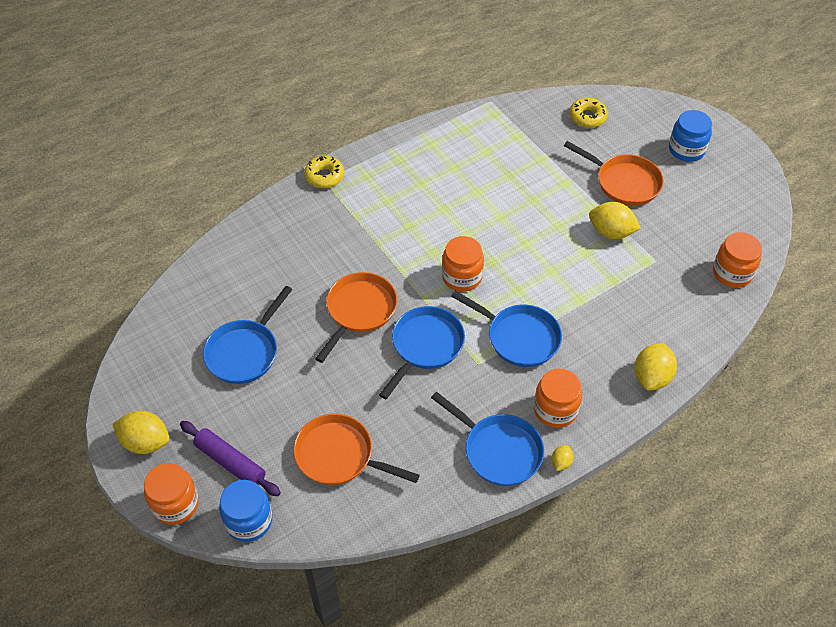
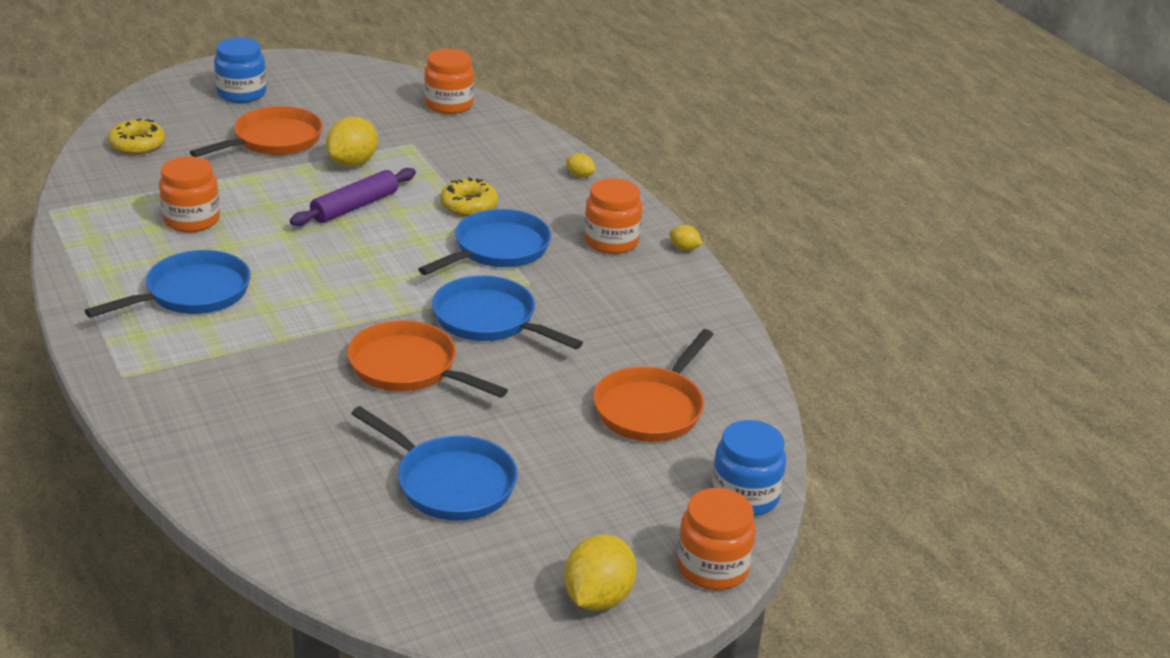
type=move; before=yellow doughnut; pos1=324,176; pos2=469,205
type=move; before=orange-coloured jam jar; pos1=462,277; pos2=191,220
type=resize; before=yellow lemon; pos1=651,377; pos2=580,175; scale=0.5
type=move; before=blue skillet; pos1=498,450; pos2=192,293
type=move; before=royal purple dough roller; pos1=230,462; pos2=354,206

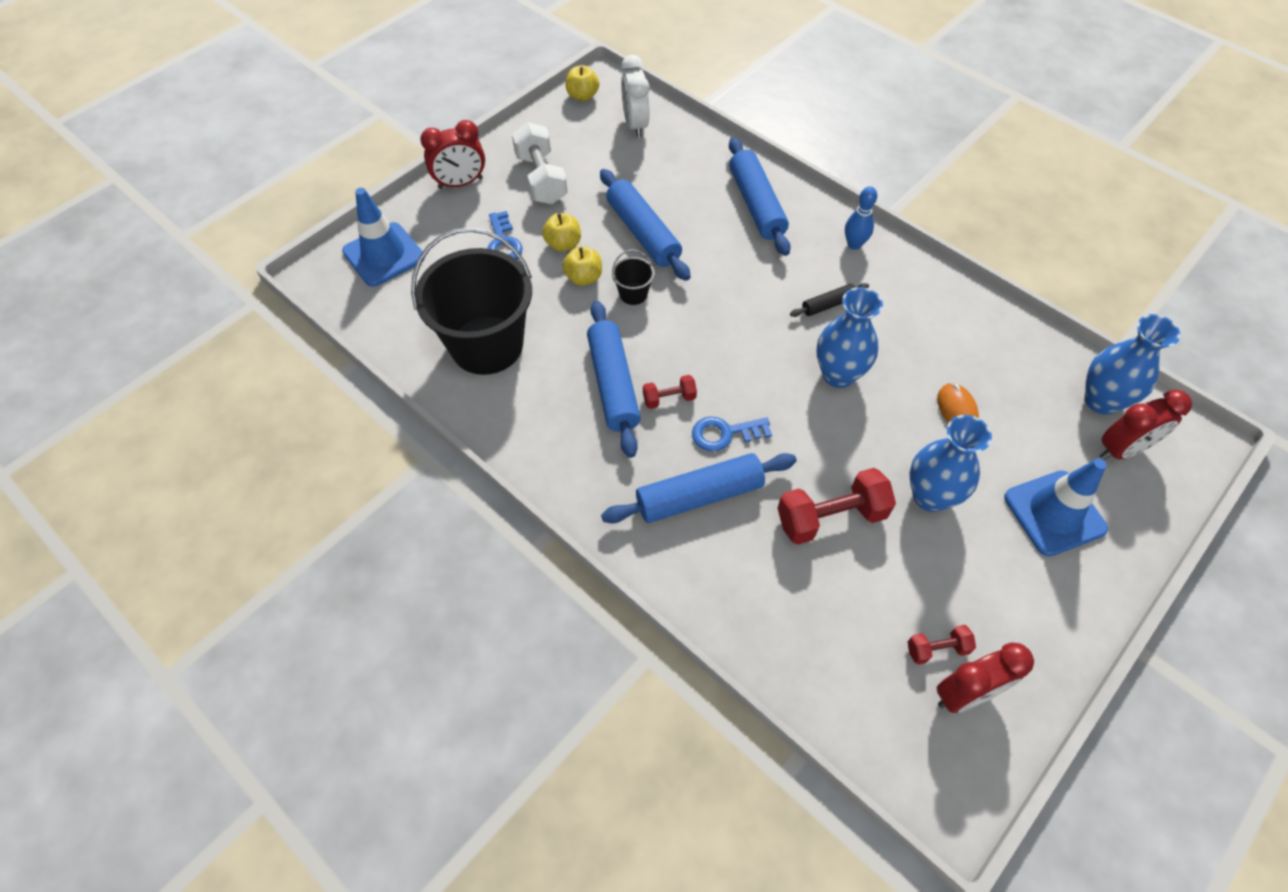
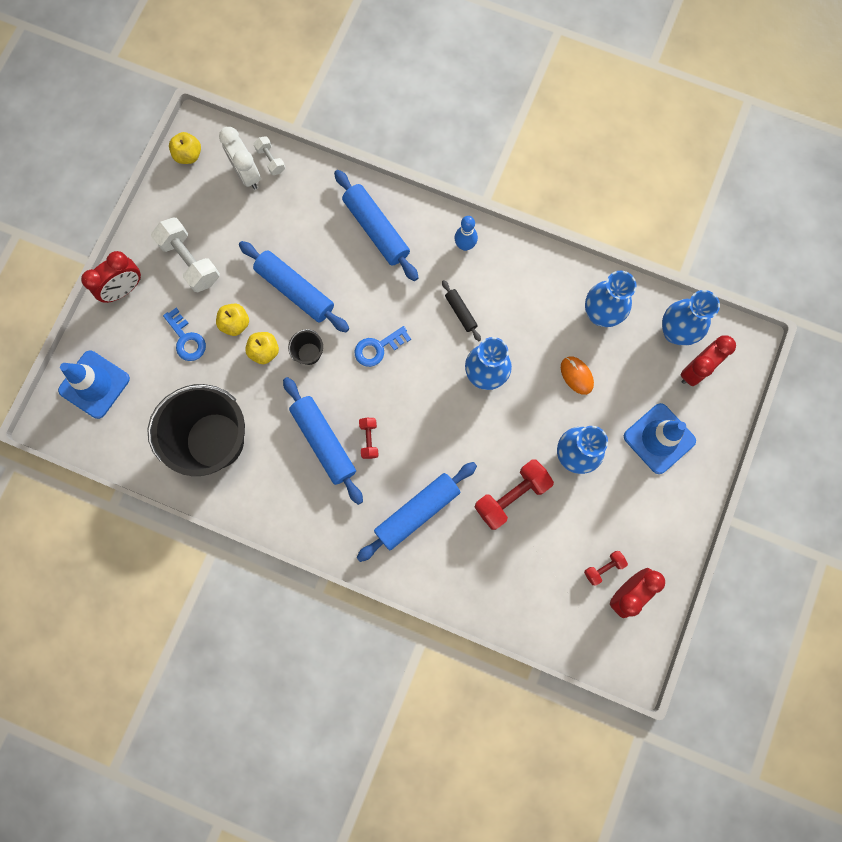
type=rotate; before=ebony dough roller; pos1=828,305; pos2=461,312; turn=-75
type=rotate; before=scarlet free weight; pos1=669,398; pos2=369,439; turn=-60
type=move; before=blue latchkey; pos1=725,433; pos2=378,348
type=insert; after=white free weight; pos2=271,160
type=insert; after=blue flower vase; pos2=600,314

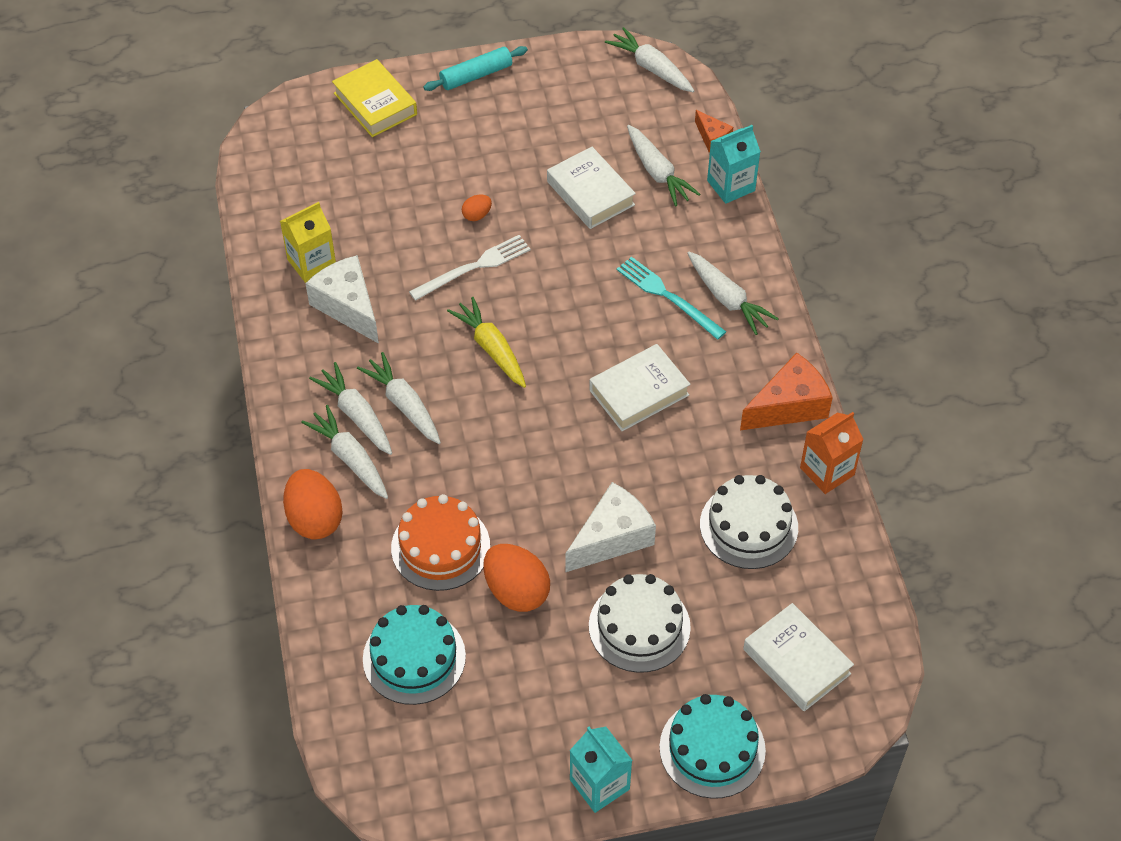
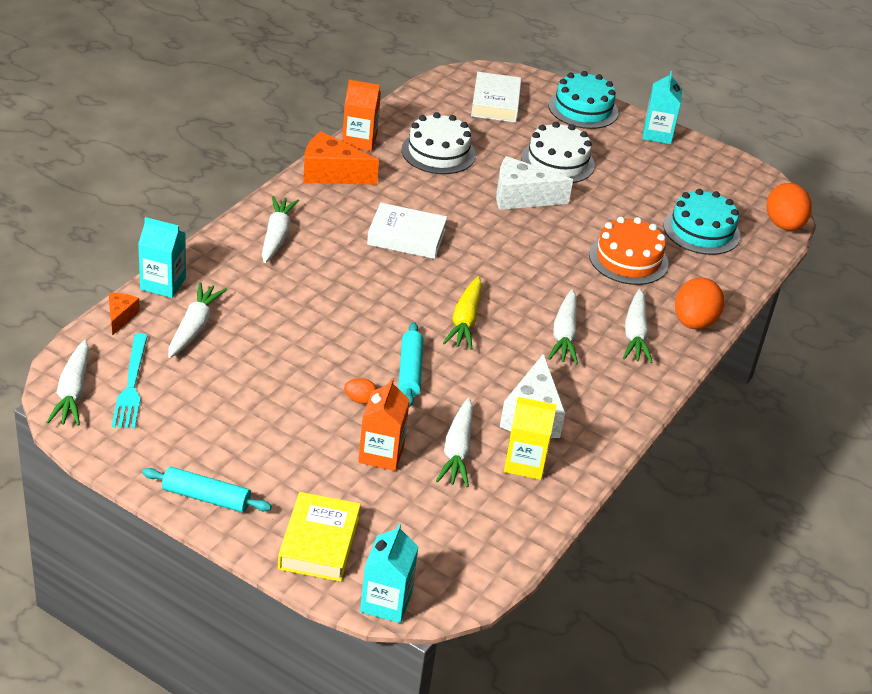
type=delete; before=white hardcover; pos1=590,193
type=replace; before=white fork; after=aqua dough roller; pos1=474,267; pos2=410,371
type=move; before=aqua fork; pos1=667,296; pos2=131,384
type=move; before=white carrot; pos1=356,415; pos2=457,451
type=move; before=orange-coloured toy egg; pos1=516,591; pos2=783,225
type=insert; after=orange-coloured juice carton; pos2=381,454
type=insert; after=aqua juice carton; pos2=386,602

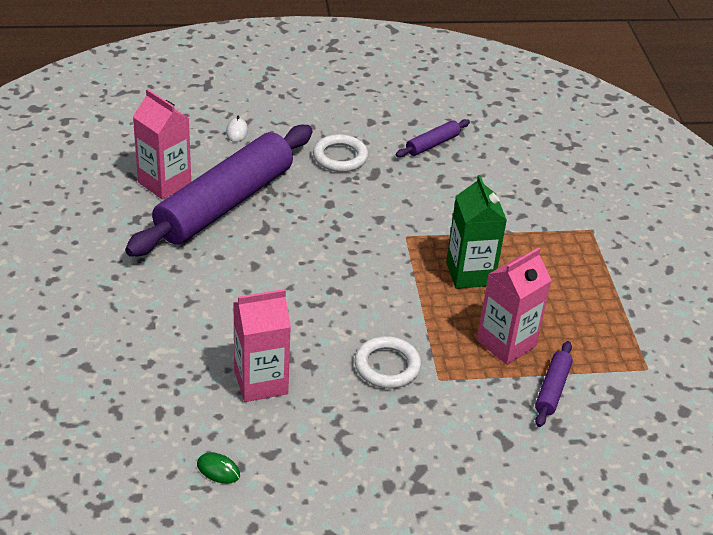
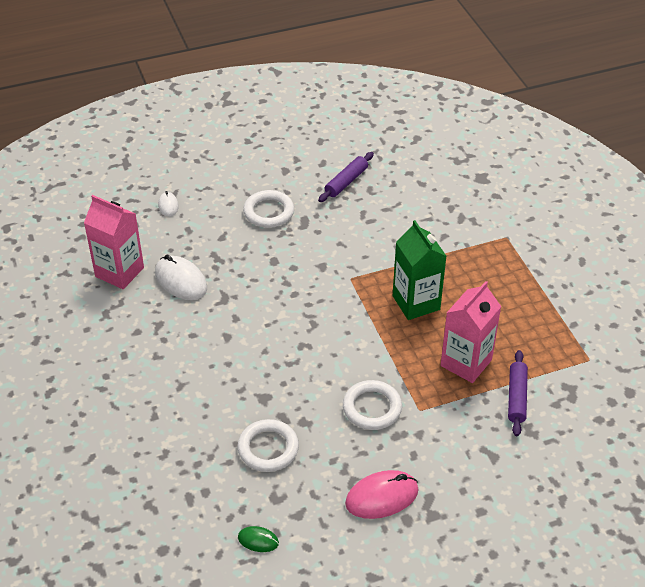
type=replace; before=royal purple dough roller; after=white PC mouse; pos1=225,203; pos2=181,281
type=replace; before=rosy juice carton; after=white torus; pos1=261,382; pos2=268,448
type=insert; after=rosy PC mouse; pos2=382,497

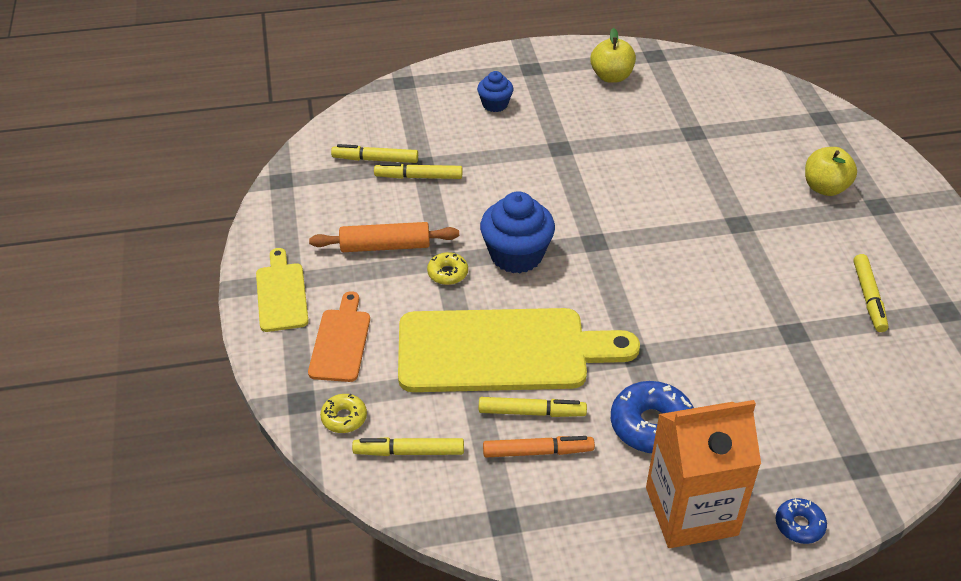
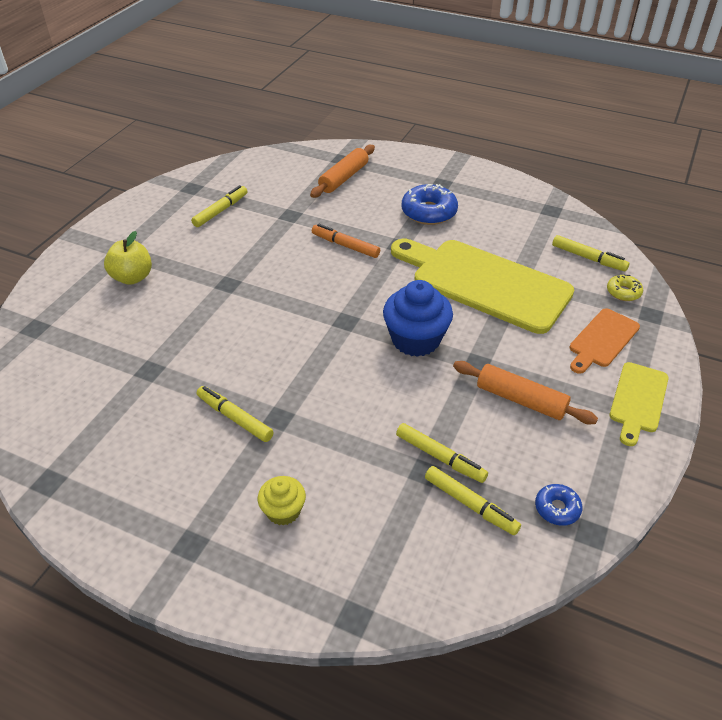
type=delete; before=yellow apple; pos1=611,77
type=recolor; before=blue fairy cake; after=yellow fairy cake; pos1=495,104; pos2=283,511
type=delete; before=yellow doughnut; pos1=447,273
type=move; before=yellow marker; pos1=531,412; pos2=235,418
type=delete; before=orange-coloured juice carton; pos1=691,511
type=move; before=orange-coloured marker; pos1=538,452; pos2=345,245
type=move; before=blue doughnut; pos1=799,525; pos2=557,508
type=insert; after=orange-coloured dough roller; pos2=344,178

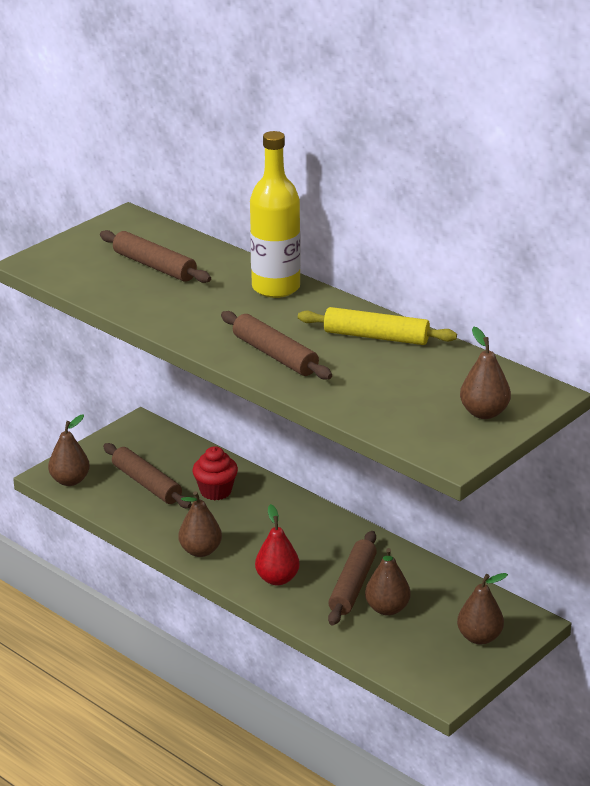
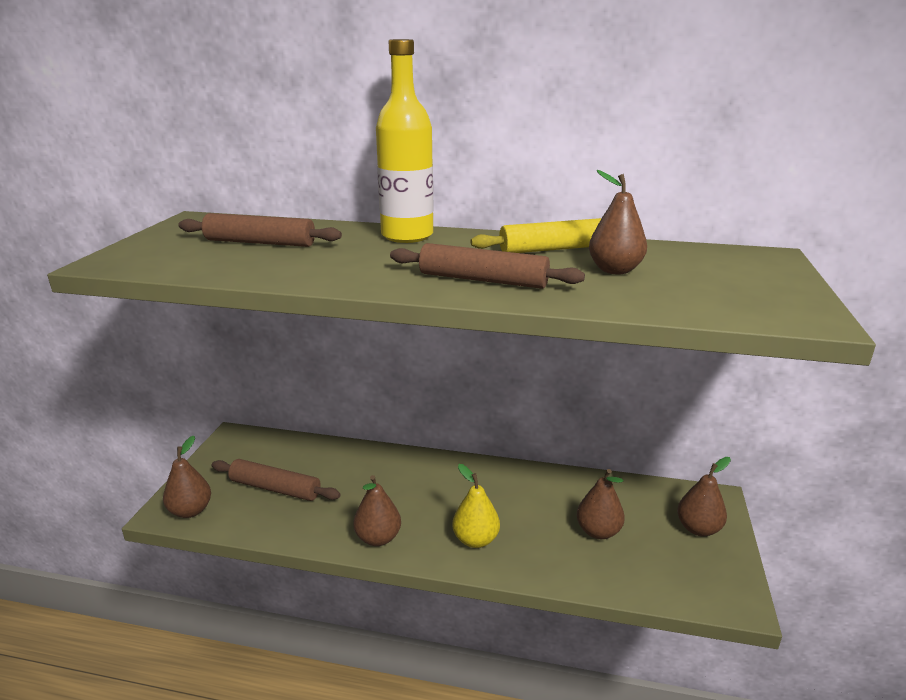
type=move; before=dark brown pear fruit; pos1=484,413; pos2=615,270
type=delete; before=scarlet fairy cake; pos1=215,491
type=recolor; before=scarlet pear fruit; after=yellow pear fruit; pos1=277,579; pos2=475,540
type=delete; before=dark brown dough roller; pos1=352,586

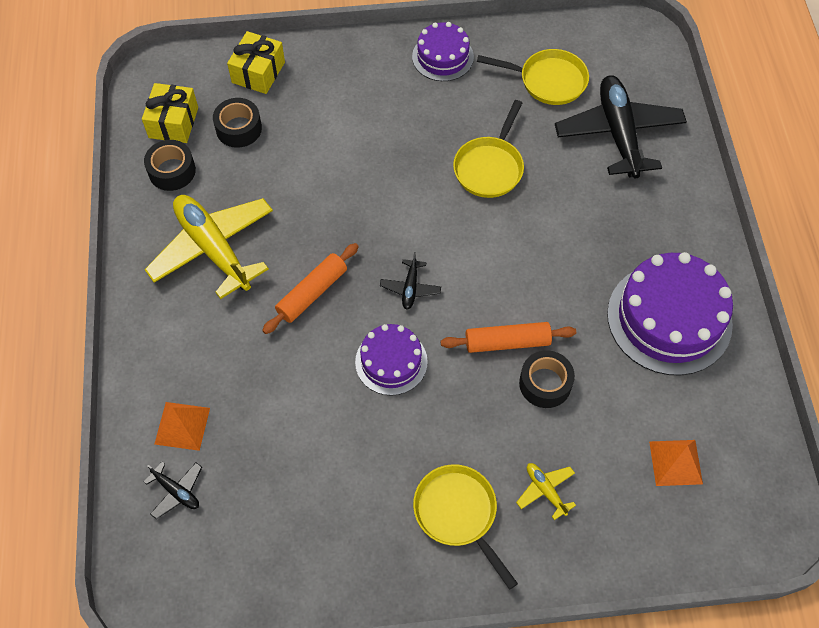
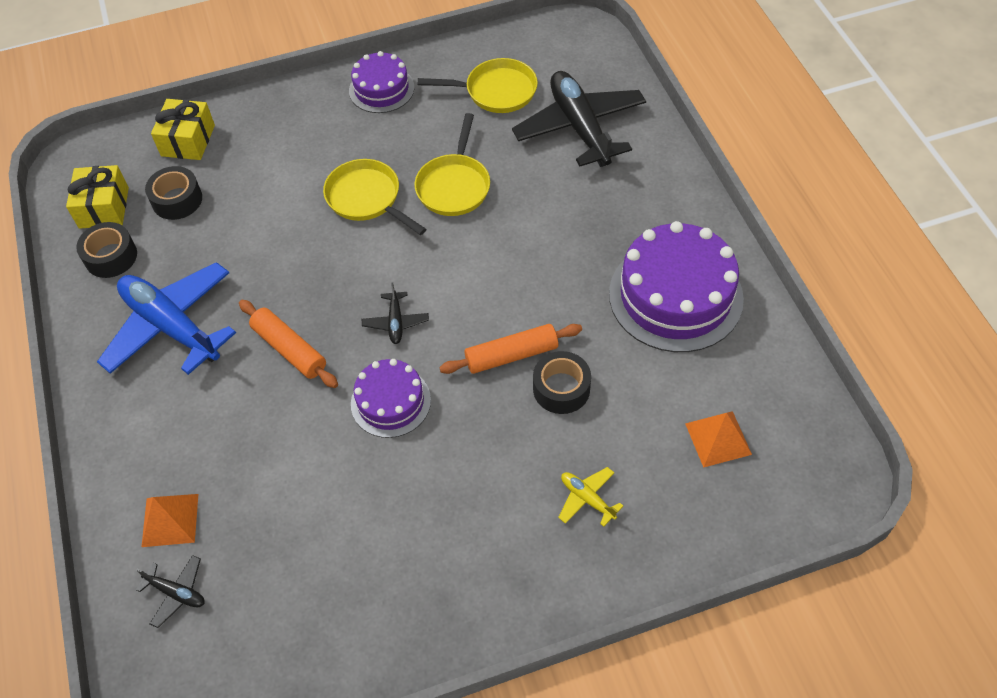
type=recolor; before=yellow aeroplane; after=blue aeroplane; pos1=213,249; pos2=172,327
type=rotate; before=orange-coloured dough roller; pos1=312,293; pos2=289,349; turn=-75
type=move; before=yellow skillet; pos1=458,514; pos2=367,198

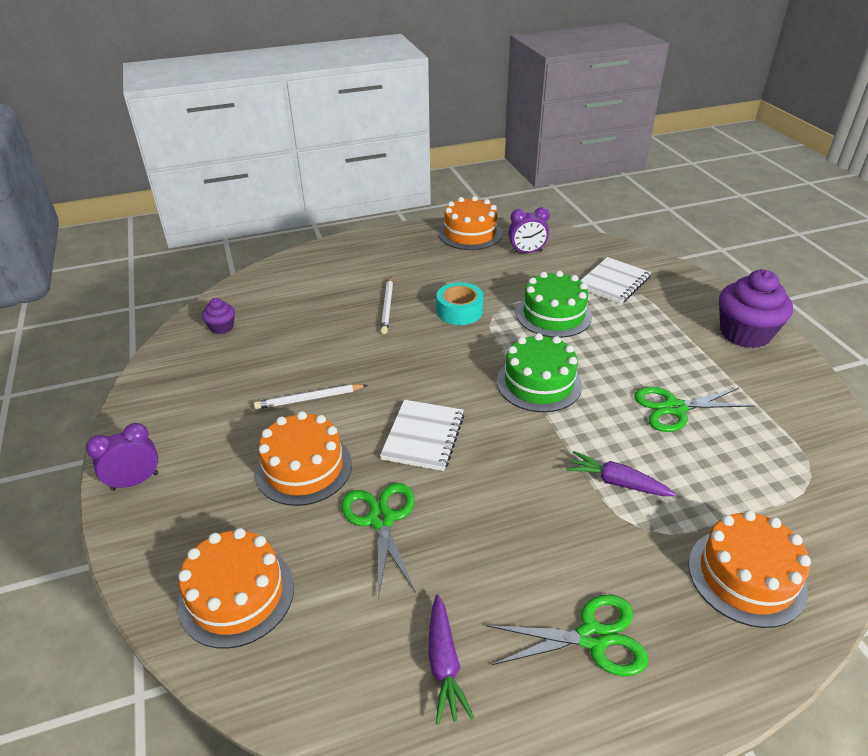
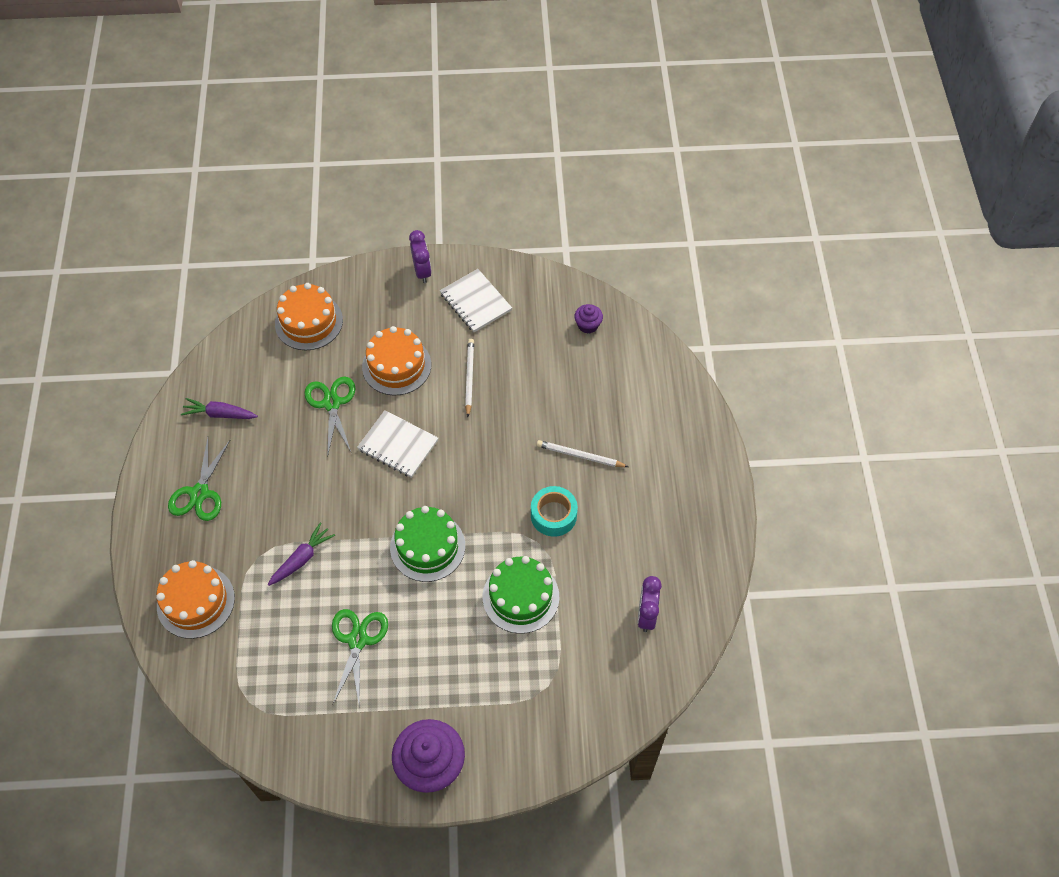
type=delete; before=orange-coloured gateau; pos1=470,233
type=move; before=white notepad; pos1=613,282; pos2=475,302
type=rotate; before=green pair of scissors; pos1=381,519; pos2=332,403; turn=-105

